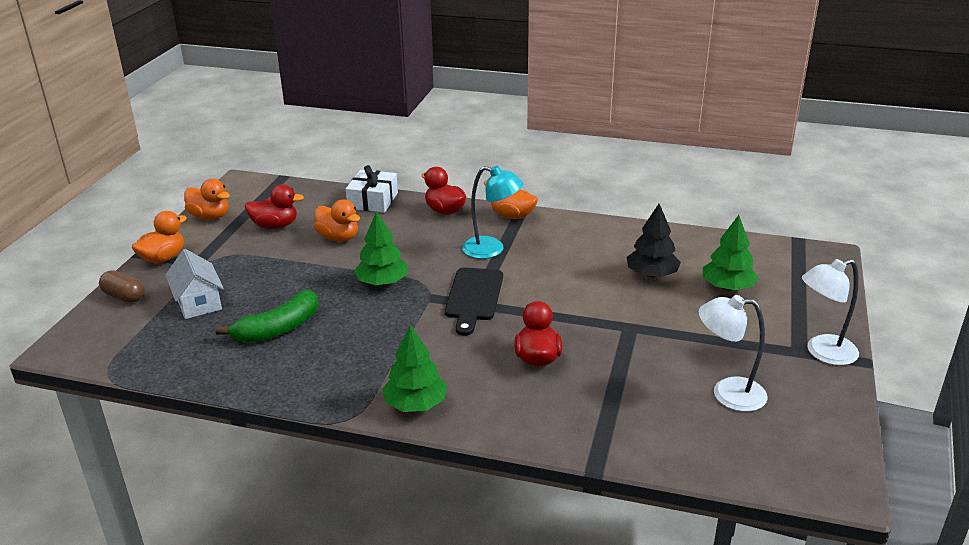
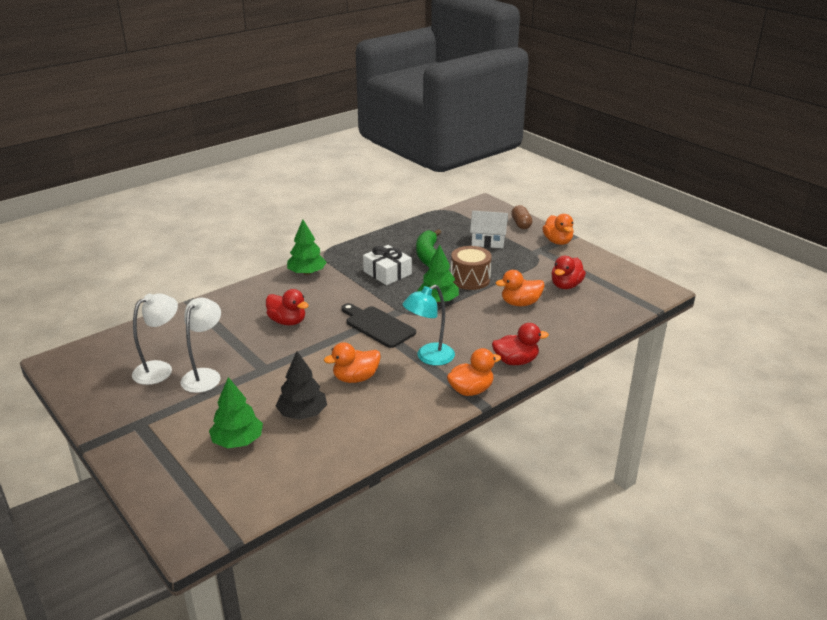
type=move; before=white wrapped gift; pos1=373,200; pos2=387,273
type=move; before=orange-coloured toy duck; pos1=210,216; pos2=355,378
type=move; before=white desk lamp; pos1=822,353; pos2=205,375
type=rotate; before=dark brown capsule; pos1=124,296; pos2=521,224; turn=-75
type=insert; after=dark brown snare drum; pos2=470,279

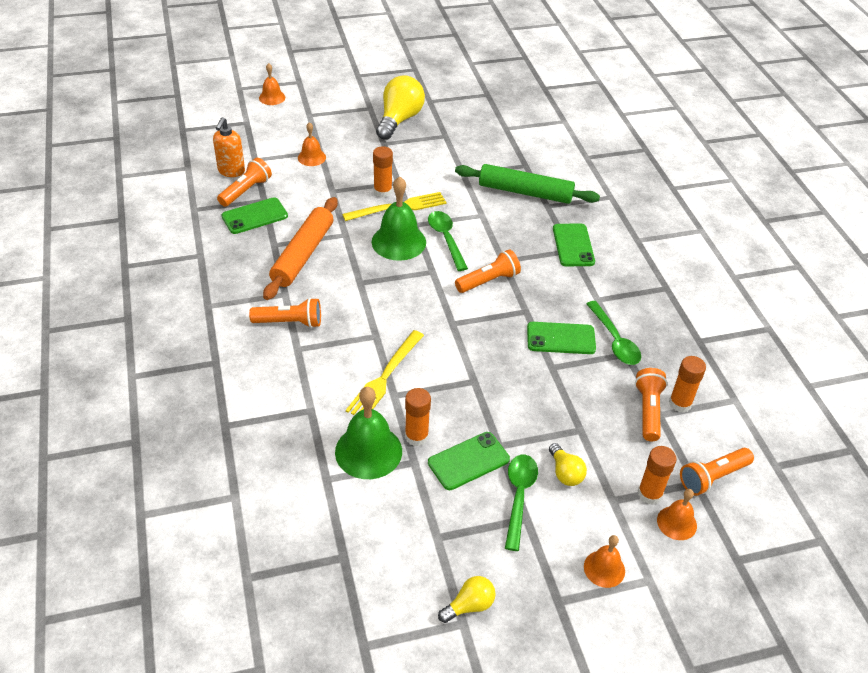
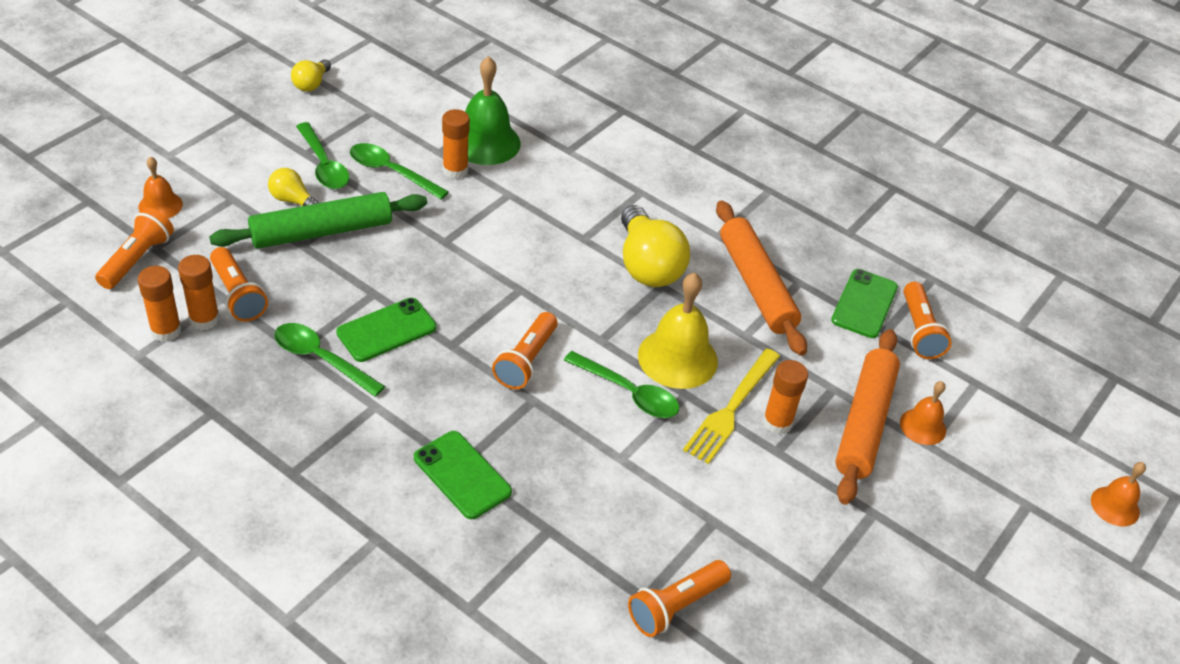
type=move; before=yellow light bulb; pos1=399,120; pos2=647,265
type=delete; before=orange-coloured pump bottle; pos1=231,171
type=move; before=green dough roller; pos1=525,192; pos2=322,232
type=recolor; before=green school bell; after=yellow school bell; pos1=398,242; pos2=677,358
type=move; before=orange-coloured pocket torch; pos1=290,322; pos2=675,606
type=delete; before=yellow fork; pos1=384,377
type=replace; before=green mobile phone; after=green spoon; pos1=468,461; pos2=391,172
type=move; before=orange-coloured stick of glue; pos1=649,494; pos2=166,331
type=delete; before=orange-coloured school bell; pos1=604,568
type=insert; after=orange-coloured dough roller; pos2=864,423

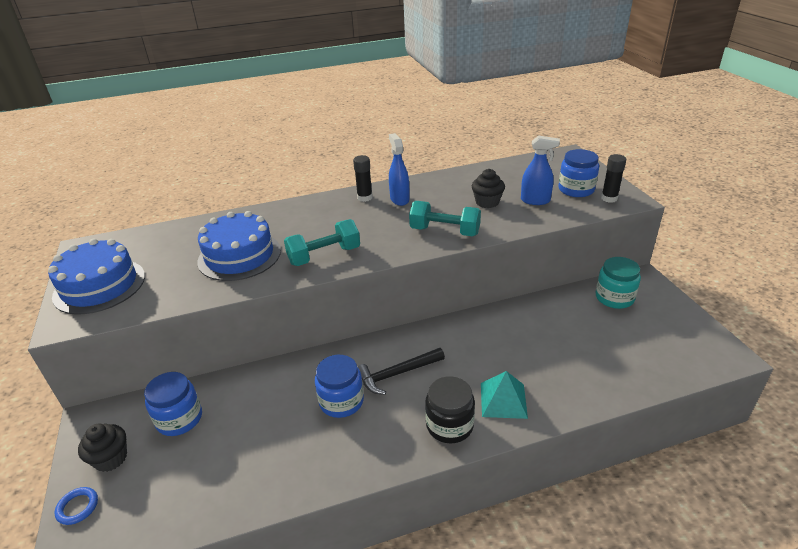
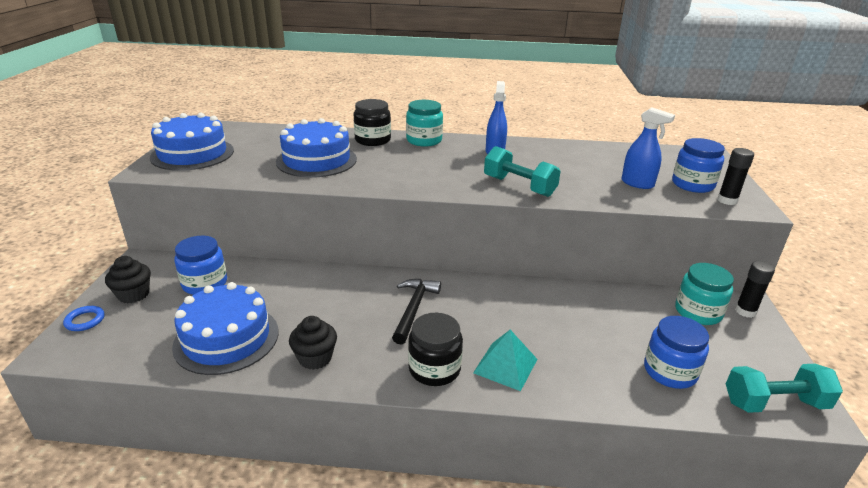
type=move; before=ebony stick of glue; pos1=364,198; pos2=745,311
type=move; before=ebony fairy cake; pos1=487,202; pos2=315,358
type=move; before=aqua free weight; pos1=324,256; pos2=774,403
type=rotate; before=ebony carpenter's hammer; pos1=397,374; pos2=414,309; turn=105
type=move; before=blue jam jar; pos1=341,401; pos2=670,371
type=insert; after=ebony jam jar; pos2=372,140
type=insert; after=aqua jam jar; pos2=424,140
type=insert; after=blue gateau; pos2=226,338

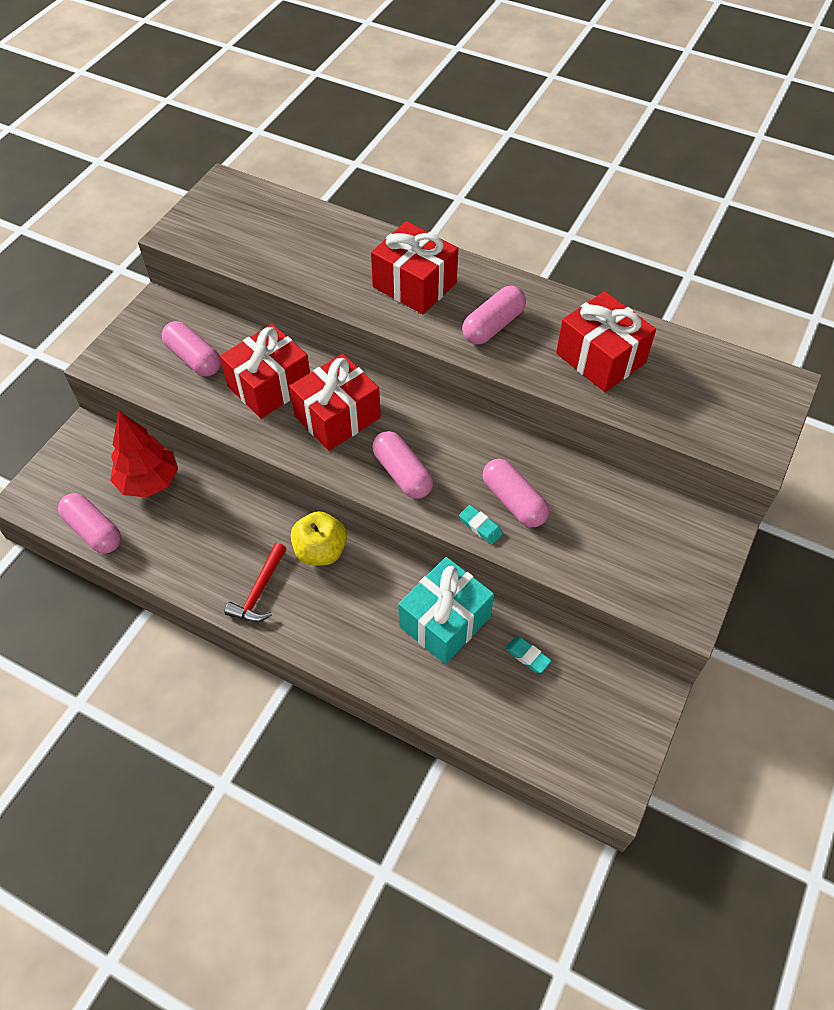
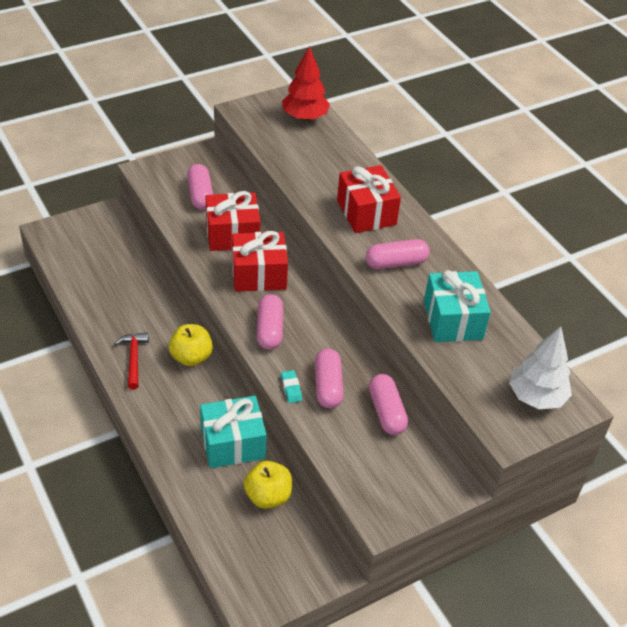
type=recolor; before=scarlet wrapped gift; after=aqua wrapped gift; pos1=600,358; pos2=453,320
type=move; before=scarlet fir tree; pos1=149,481; pos2=305,117
type=move; before=rosy capsule; pos1=93,531; pos2=386,412
type=rotate; before=scarlet carpenter's hammer; pos1=259,591; pos2=133,359; turn=120
type=replace; before=aqua pencil eraser; after=yellow apple; pos1=527,656; pos2=268,496
type=insert; after=white fir tree; pos2=536,397

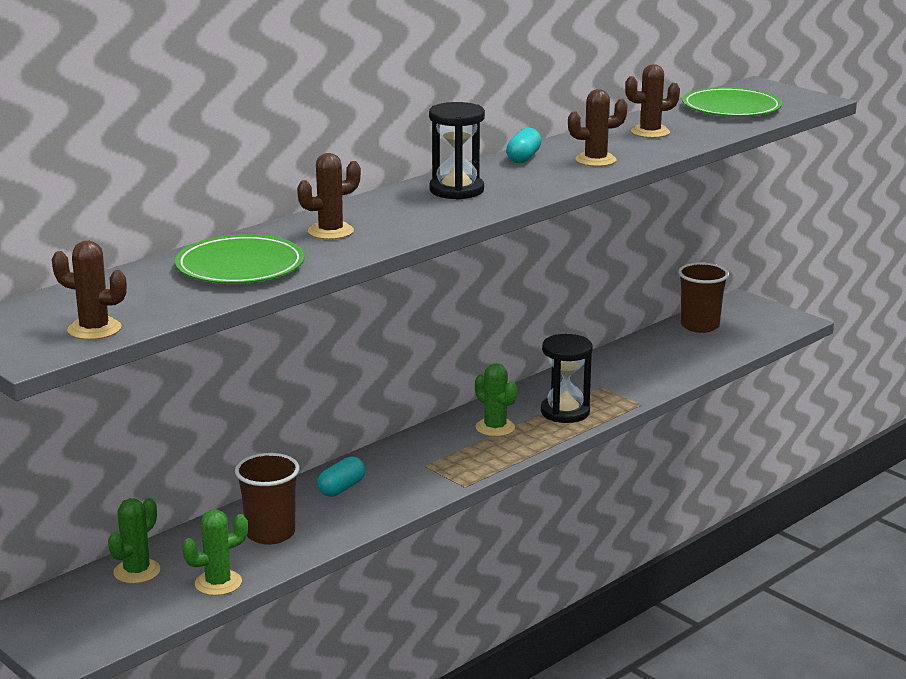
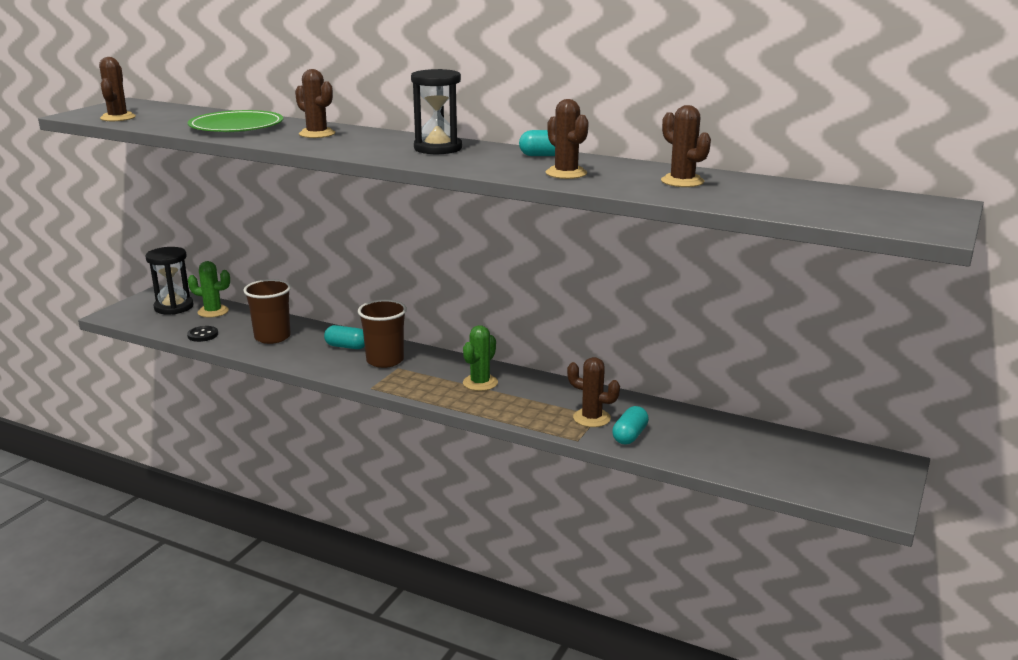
type=delete; before=green flat dish; pos1=731,107
type=move; before=dark brown beaker; pos1=700,326; pos2=385,360
type=move; before=ebony sand timer; pos1=565,412; pos2=174,307
type=replace; before=green cactus; after=ebony shirt button; pos1=218,583; pos2=203,335
type=insert; after=dark brown cactus; pos2=591,418
type=insert; after=aqua capsule; pos2=629,436

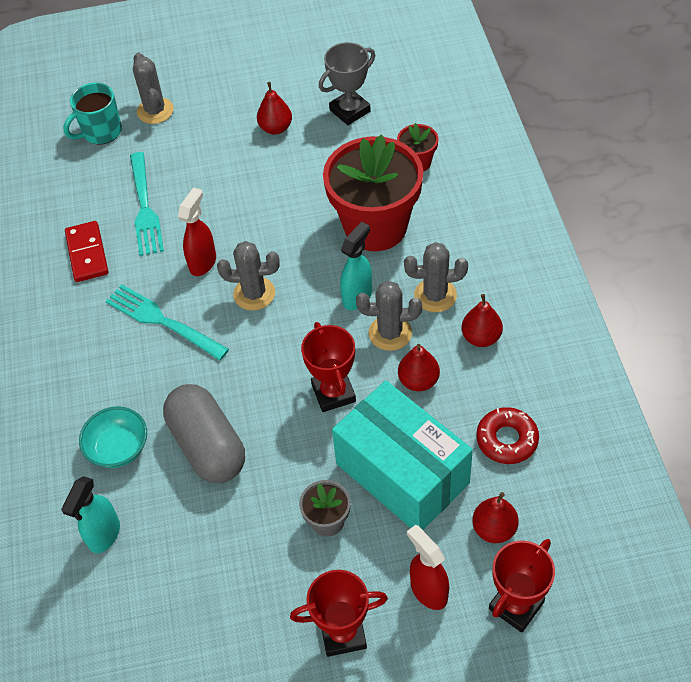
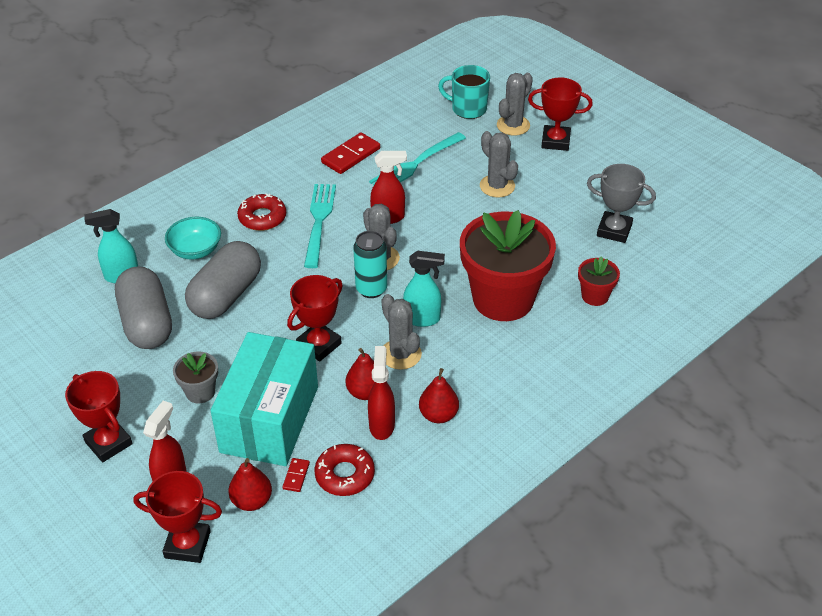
type=delete; before=scarlet pear fruit; pos1=276,128
type=move; before=ash-grey cactus; pos1=435,295; pos2=497,186
type=insert; after=scarlet prize cup; pos2=555,141
type=insert; after=scarlet doughnut; pos2=262,217
type=insert; after=aqua soda can; pos2=371,289
type=insert; after=ash-grey capsule; pos2=147,323
type=insert; after=scarlet spray cleaner; pos2=382,425
type=insert; after=scarlet domino piece; pos2=296,476

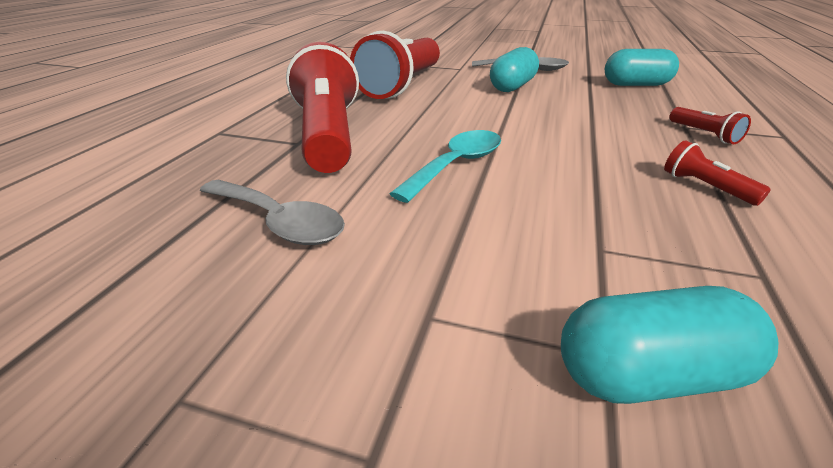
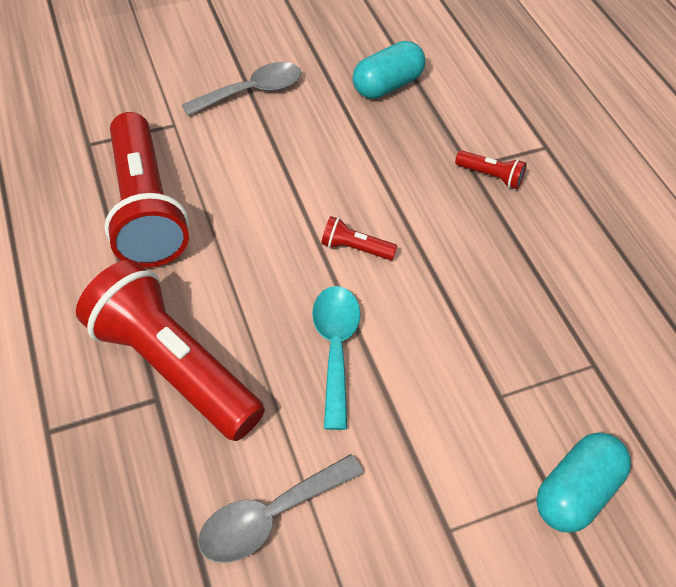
type=delete; before=aqua capsule; pos1=512,86
type=move; before=scarlet pocket torch; pos1=705,187; pos2=355,248
type=rotate; before=ash-grey spoon; pos1=279,222; pos2=270,516; turn=150

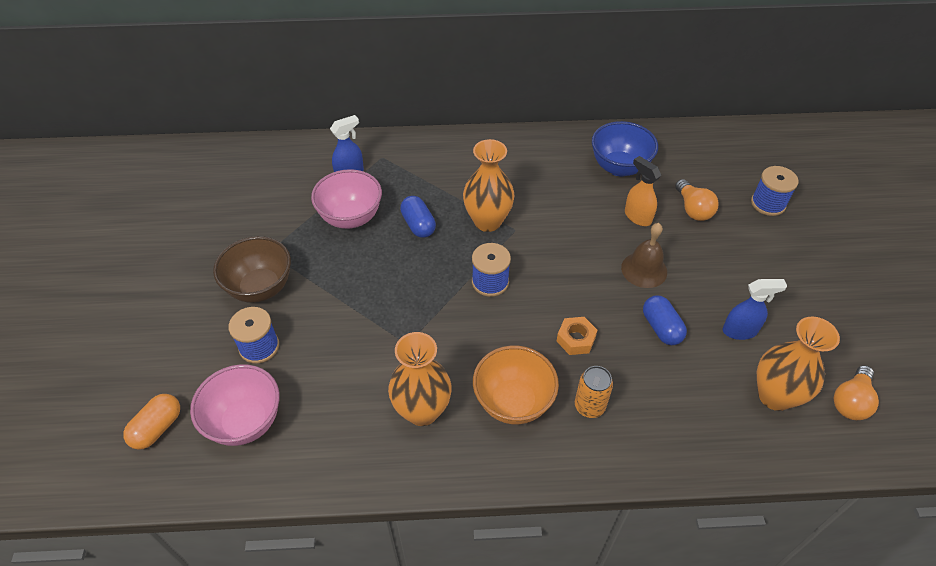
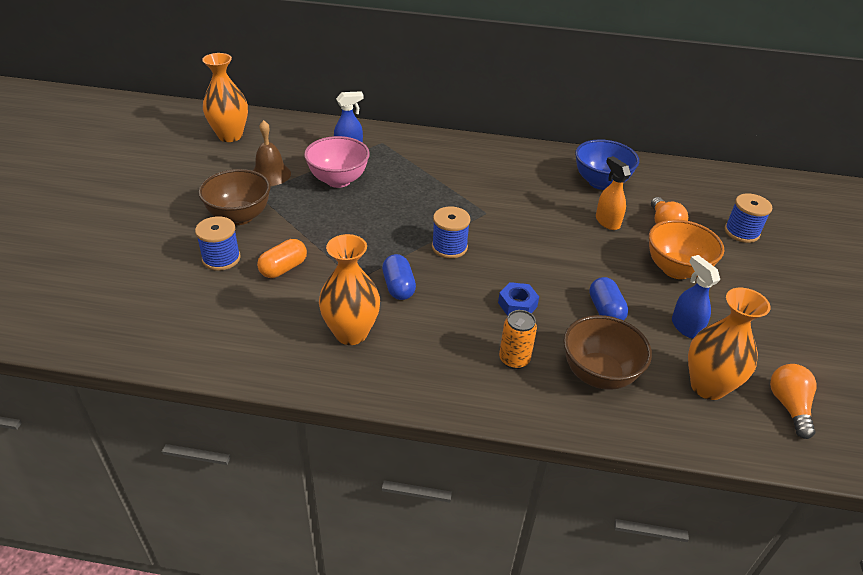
type=move; before=orange-coloured flower vase; pos1=487,221; pos2=230,136
type=move; before=blue capsule; pos1=418,225; pos2=398,287
type=move; before=dark brown school bell; pos1=644,269; pos2=270,174
type=rotate; before=blue spray cleaner; pos1=740,331; pos2=685,327; turn=-120
type=recolor; before=orange-coloured nut; after=blue nut; pos1=576,339; pos2=517,305
type=move; before=orange-coloured serving bowl; pos1=513,402; pos2=676,269
type=delete; before=rosy serving bowl; pos1=245,422
type=rotate; before=orange-coloured light bulb; pos1=851,401; pos2=789,406; turn=135
type=move; before=orange-coloured capsule; pos1=157,428; pos2=283,268
type=insert; after=dark brown serving bowl; pos2=598,374

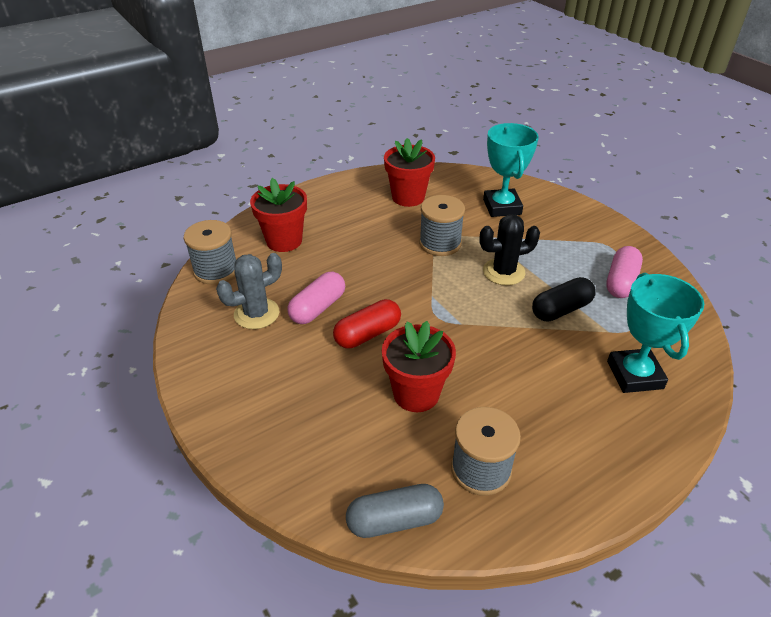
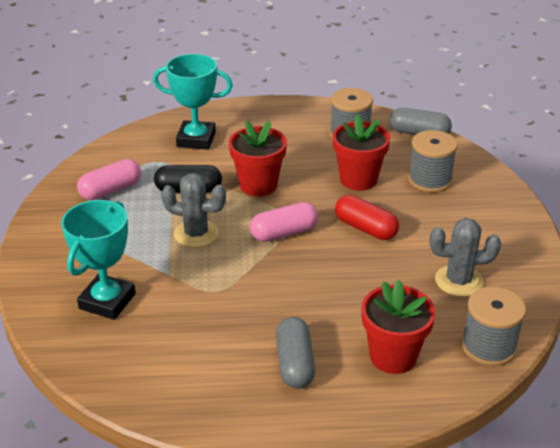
type=move; before=scarlet flower pot; pos1=408,197; pos2=258,185
type=move; before=ash-grey spool; pos1=440,243; pos2=430,180
type=recolor; before=ebony cactus; after=ash-grey cactus; pos1=503,272; pos2=196,234
type=move; before=rosy capsule; pos1=318,308; pos2=284,233
type=rotate; before=aqua prize cup; pos1=634,375; pos2=196,139; turn=75
type=rotate; before=scarlet capsule; pos1=367,334; pos2=365,228; turn=45
type=insert; after=ash-grey capsule; pos2=294,363

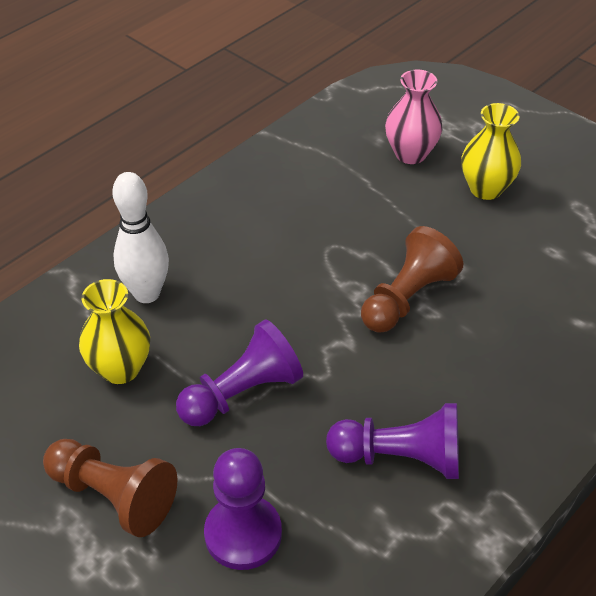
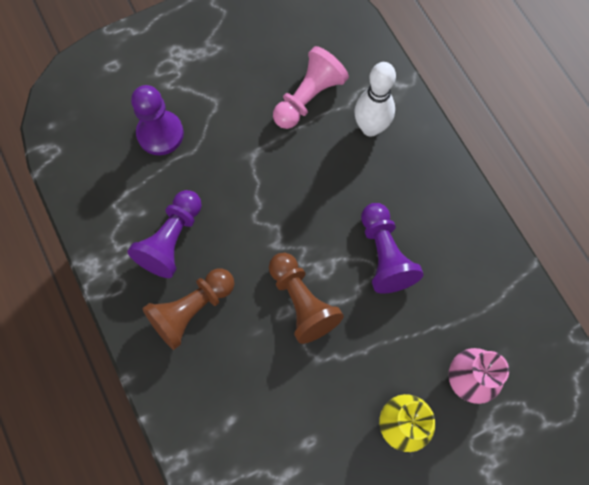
type=replace; before=yellow flower vase; after=rosy pawn; pos1=120,369; pos2=308,97
type=move; before=royal purple pawn; pos1=242,393; pos2=384,255
type=move; before=dark brown pawn; pos1=113,496; pos2=191,310

